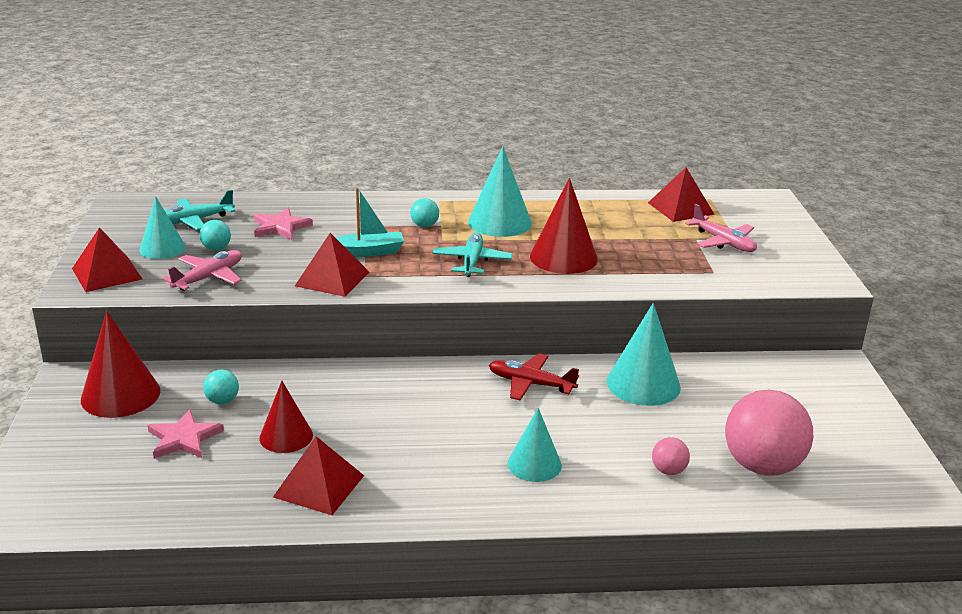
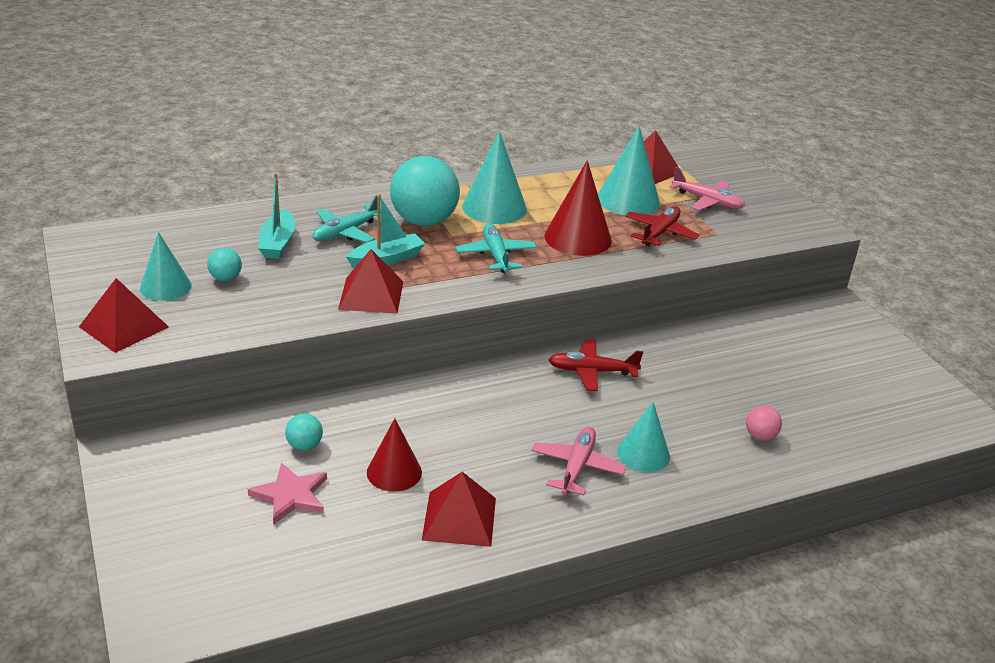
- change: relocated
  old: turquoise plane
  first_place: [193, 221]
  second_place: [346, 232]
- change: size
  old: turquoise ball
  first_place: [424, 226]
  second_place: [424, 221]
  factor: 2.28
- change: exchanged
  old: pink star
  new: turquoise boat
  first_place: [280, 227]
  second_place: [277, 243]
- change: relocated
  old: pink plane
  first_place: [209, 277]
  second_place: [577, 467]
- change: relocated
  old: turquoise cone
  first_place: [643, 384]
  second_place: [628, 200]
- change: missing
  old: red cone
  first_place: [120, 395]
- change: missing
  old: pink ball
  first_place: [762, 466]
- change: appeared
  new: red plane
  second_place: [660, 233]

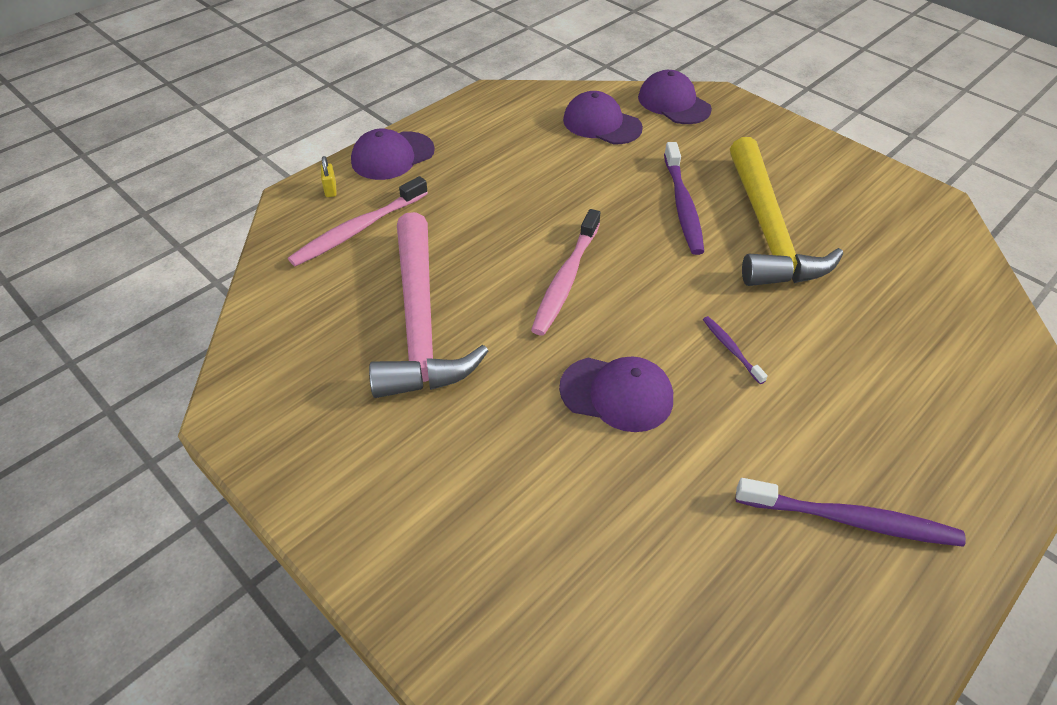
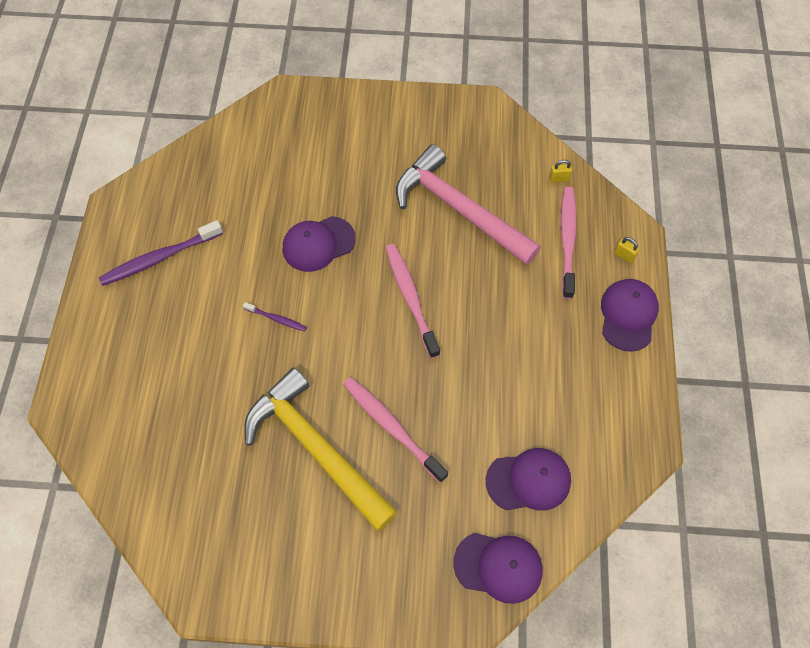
- change: colour
  old: purple toothbrush
  new: pink toothbrush
  first_place: [682, 205]
  second_place: [392, 427]
- change: appeared
  new: yellow padlock
  second_place: [558, 178]

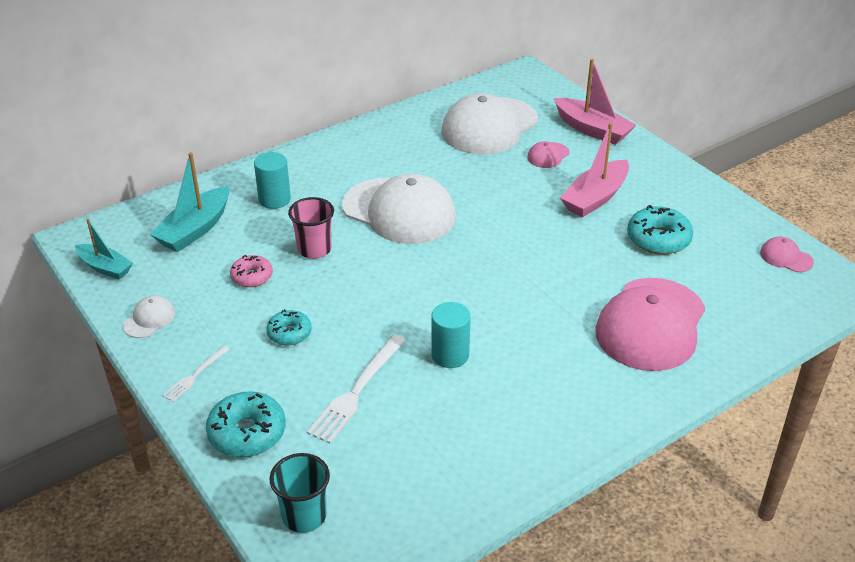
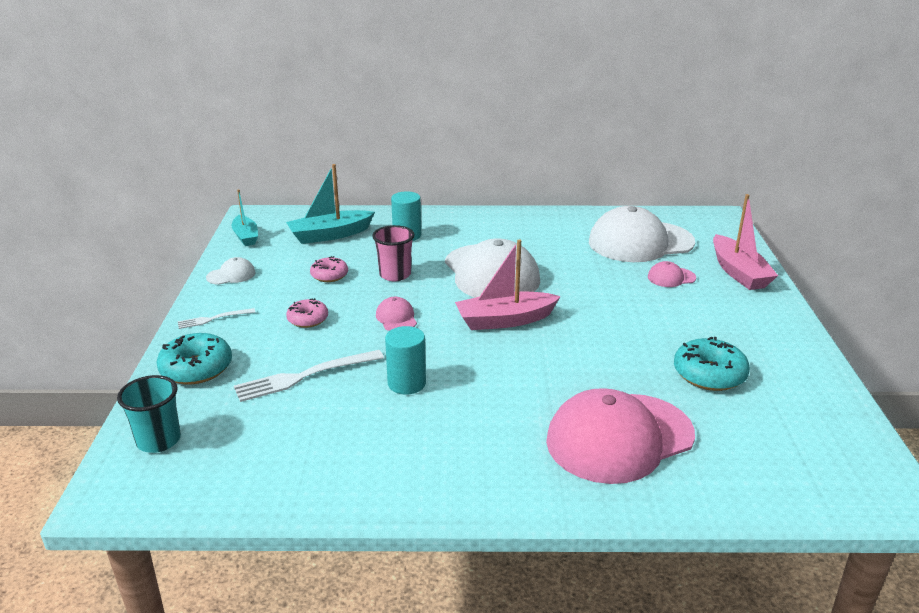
- change: relocated
  old: pink boat
  first_place: [595, 198]
  second_place: [505, 320]
- change: relocated
  old: pink cap
  first_place: [786, 257]
  second_place: [396, 318]
- change: colour
  old: turquoise donut
  new: pink donut
  first_place: [289, 333]
  second_place: [308, 319]

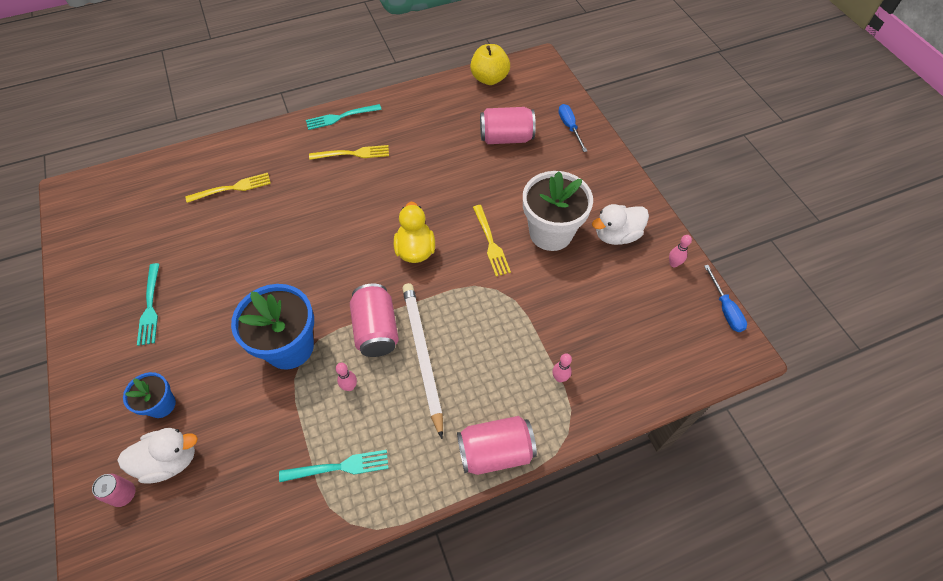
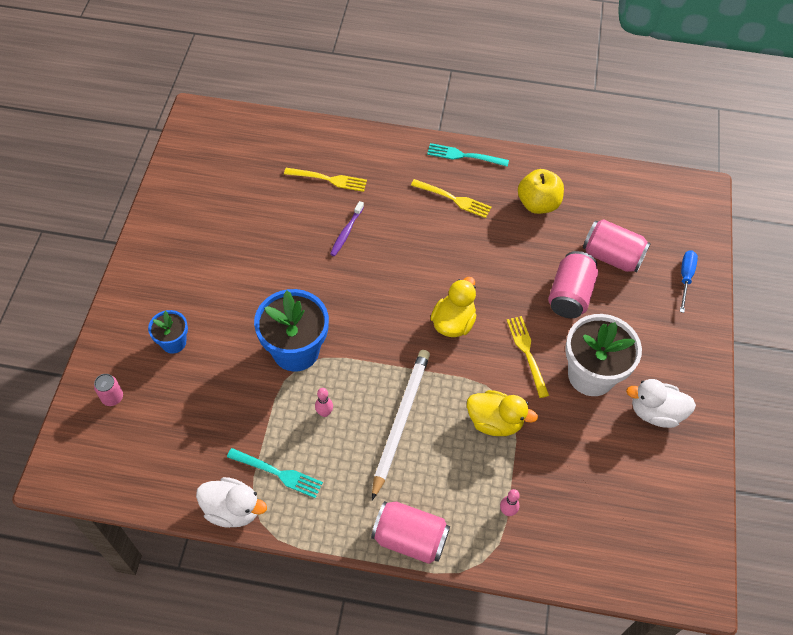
- change: relocated
  old: yellow apple
  first_place: [489, 78]
  second_place: [538, 204]
- change: spun
  old: yellow fork
  first_place: [490, 242]
  second_place: [527, 353]
  degrees: 150
- change: missing
  old: pink bowling pin
  first_place: [673, 264]
- change: missing
  old: turquoise fork
  first_place: [150, 307]
- change: missing
  old: blue screwdriver
  first_place: [725, 309]
- change: relocated
  old: pink can
  first_place: [376, 330]
  second_place: [570, 295]
- change: relocated
  old: white duck
  first_place: [170, 460]
  second_place: [233, 510]
- change: appeared
  new: purple toothbrush
  second_place: [346, 232]
- change: appeared
  new: yellow duck
  second_place: [495, 422]

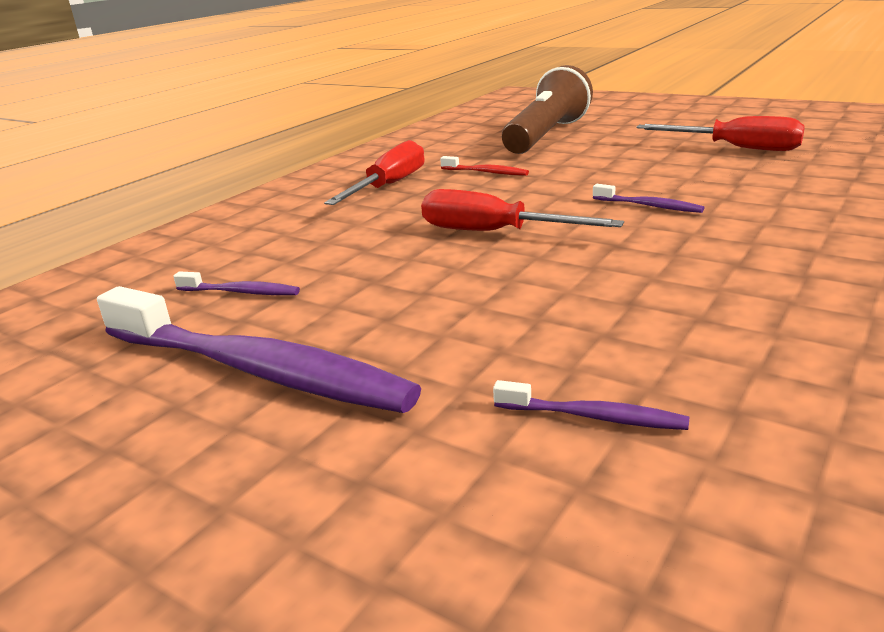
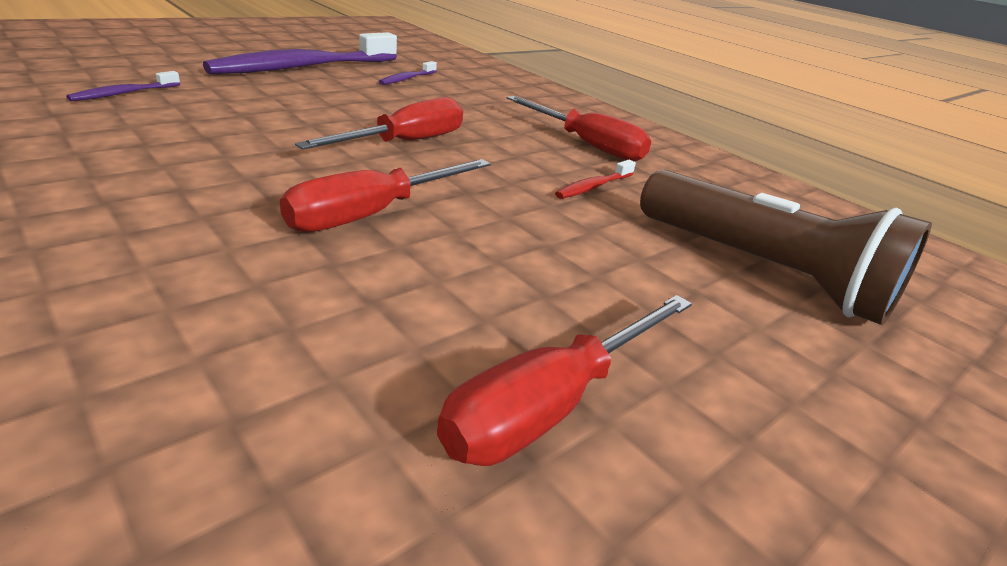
- change: exchanged
  old: purple toothbrush
  new: red screwdriver
  first_place: [649, 206]
  second_place: [372, 214]

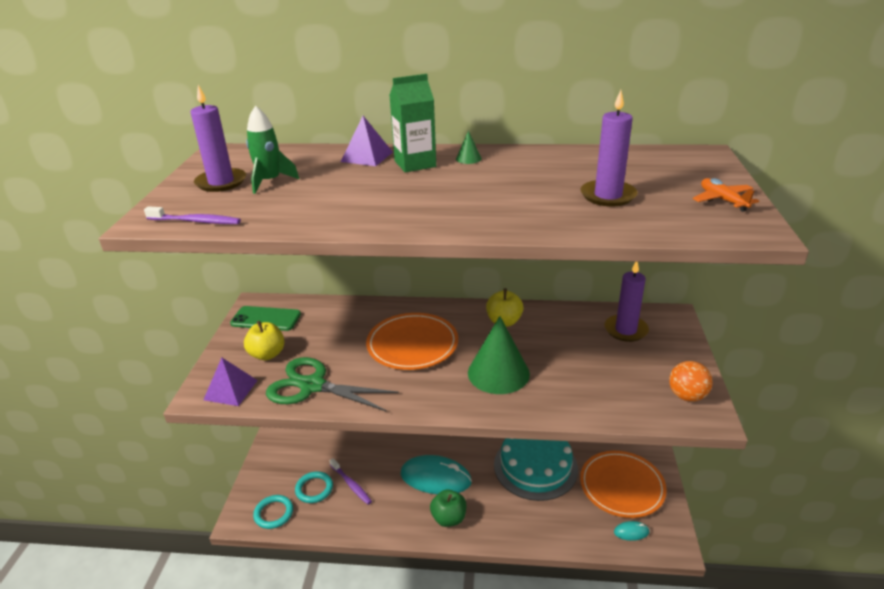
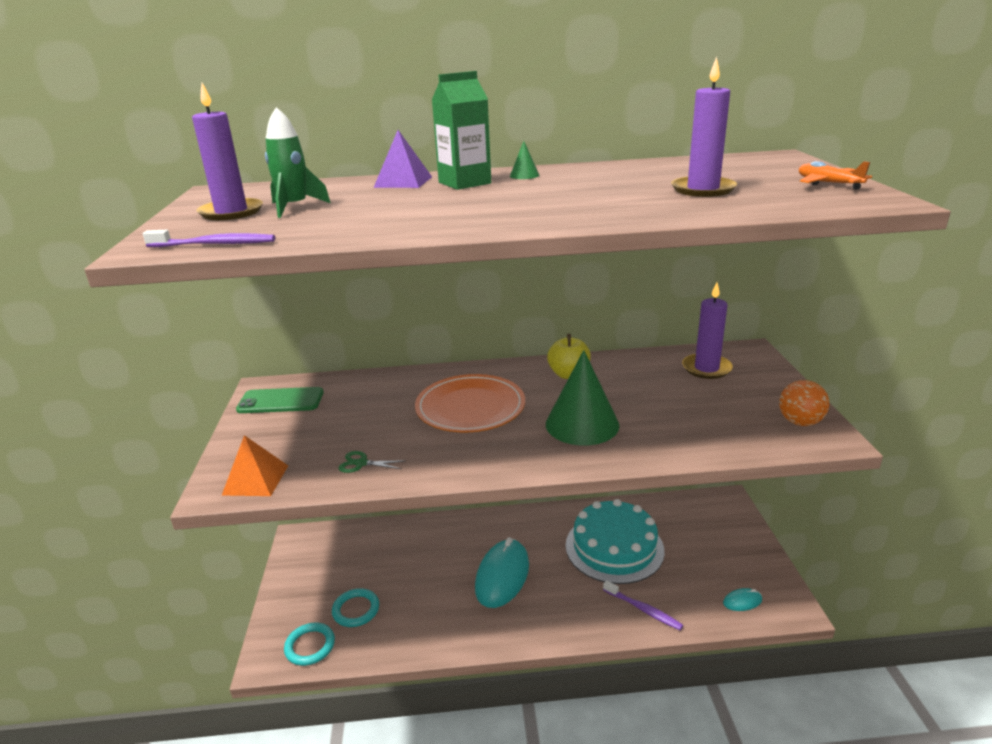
- change: missing
  old: yellow apple
  first_place: [267, 354]
- change: size
  old: green scissors
  first_place: [312, 386]
  second_place: [361, 463]
  factor: 0.41
- change: colour
  old: purple pyramid
  new: orange pyramid
  first_place: [231, 390]
  second_place: [256, 480]
- change: missing
  old: orange plate
  first_place: [622, 486]
- change: spun
  old: turquoise mouse
  first_place: [435, 478]
  second_place: [502, 576]
  degrees: -75
- change: relocated
  old: purple toothbrush
  first_place: [351, 484]
  second_place: [643, 609]
- change: missing
  old: green apple
  first_place: [449, 518]

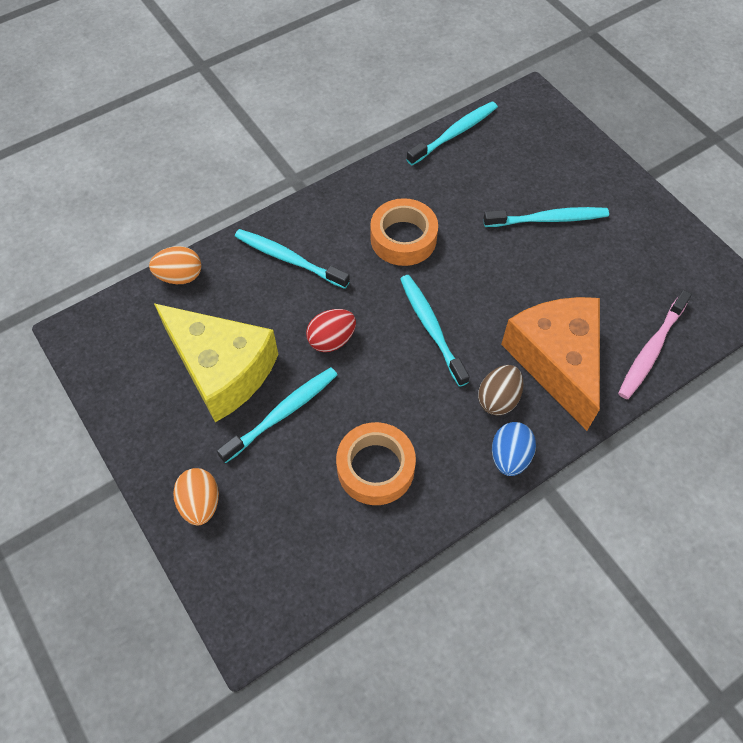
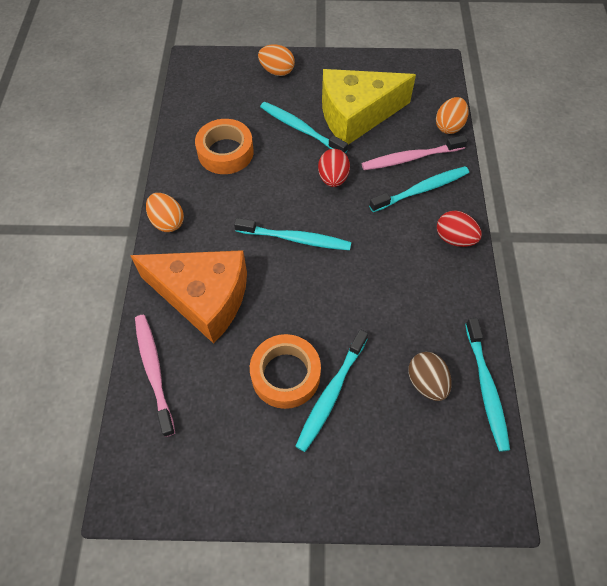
- change: relocated
  old: orange tape
  first_place: [403, 238]
  second_place: [285, 375]
- change: relocated
  old: brown egg
  first_place: [498, 399]
  second_place: [426, 382]
- change: spun
  old: turquoise toothbrush
  first_place: [283, 413]
  second_place: [300, 129]
  degrees: 135
- change: colour
  old: blue egg
  new: orange egg
  first_place: [509, 456]
  second_place: [167, 222]
- change: appeared
  new: pink toothbrush
  second_place: [410, 158]
- change: appeared
  new: red egg
  second_place: [454, 238]

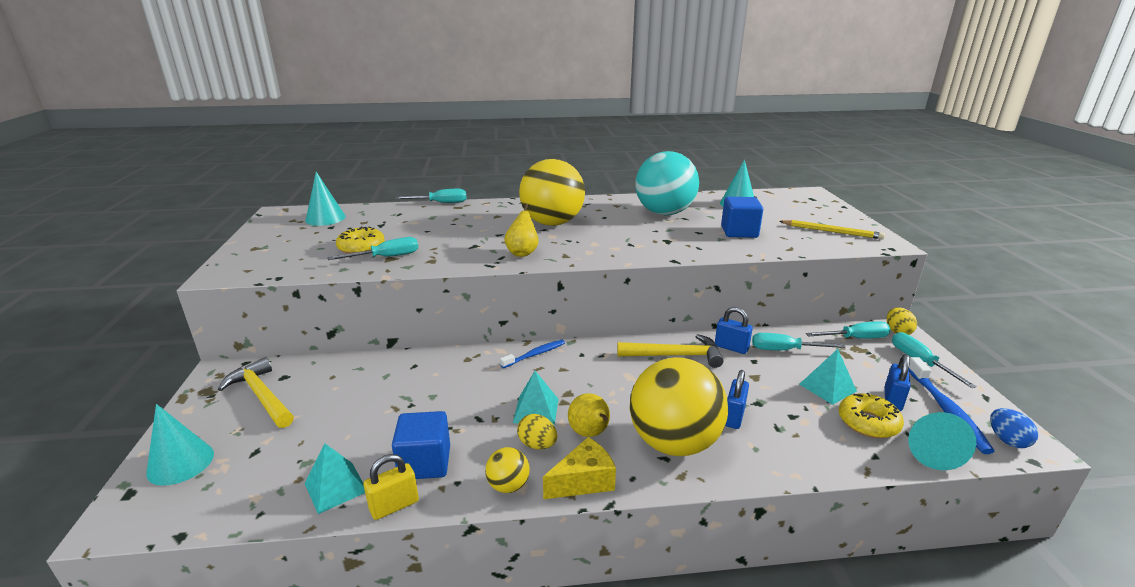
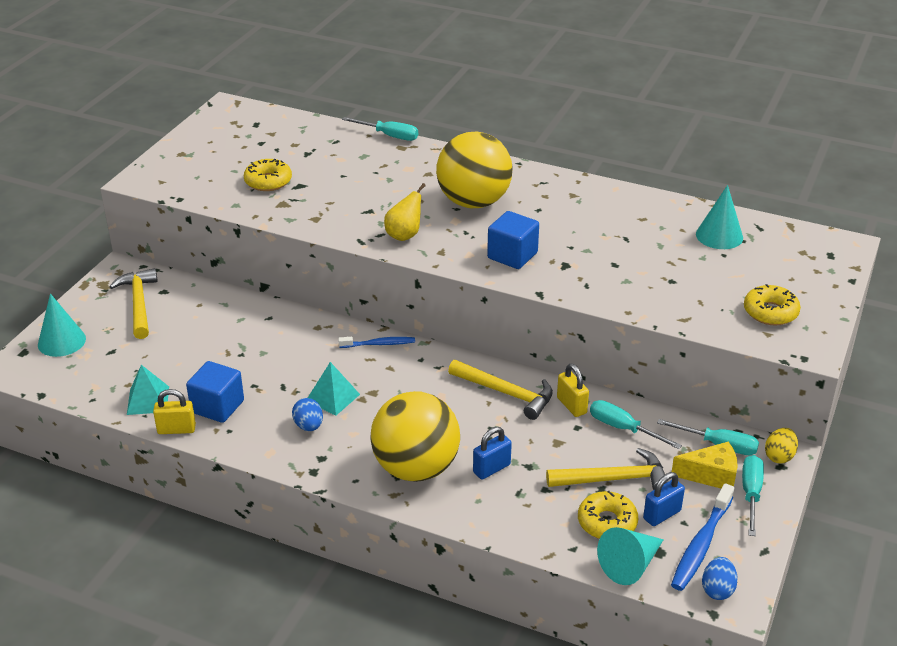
- change: missing
  old: turquoise ball
  first_place: [664, 213]
- change: missing
  old: turquoise cone
  first_place: [325, 218]
- change: relocated
  old: blue cube
  first_place: [739, 232]
  second_place: [512, 255]
- change: exchanged
  old: yellow pencil
  new: yellow donut
  first_place: [831, 231]
  second_place: [770, 312]
- change: missing
  old: turquoise screwdriver
  first_place: [386, 257]
- change: colour
  old: blue padlock
  new: yellow padlock
  first_place: [731, 347]
  second_place: [571, 405]
- change: exchanged
  old: turquoise pyramid
  new: yellow hammer
  first_place: [827, 387]
  second_place: [614, 479]
- change: missing
  old: yellow pear
  first_place: [590, 433]
- change: colour
  old: yellow egg
  new: blue egg
  first_place: [537, 445]
  second_place: [308, 426]
- change: relocated
  old: yellow cheese
  first_place: [583, 481]
  second_place: [711, 475]
- change: missing
  old: yellow ball
  first_place: [508, 485]

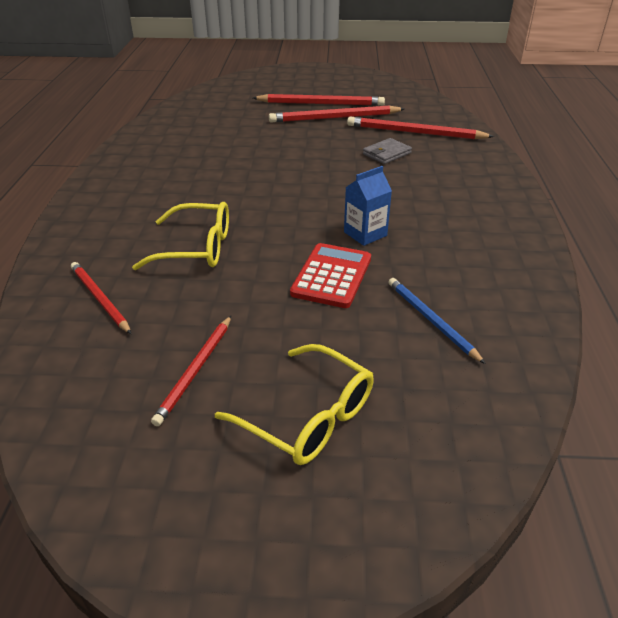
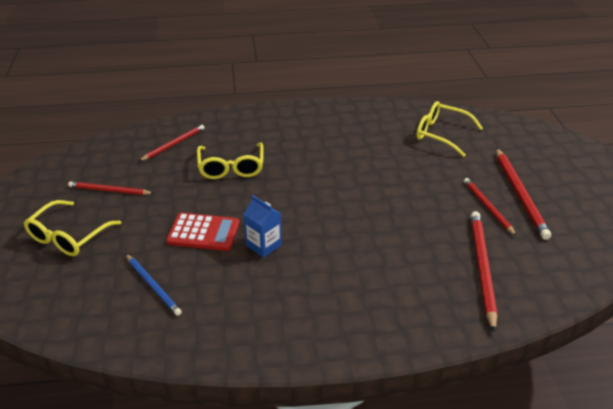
- change: size
  old: red pencil
  first_place: [334, 118]
  second_place: [487, 207]
  factor: 0.63
- change: missing
  old: grey wallet
  first_place: [387, 154]
- change: spun
  old: blue pencil
  first_place: [431, 320]
  second_place: [153, 286]
  degrees: 90
- change: appeared
  new: yellow glasses
  second_place: [441, 134]

